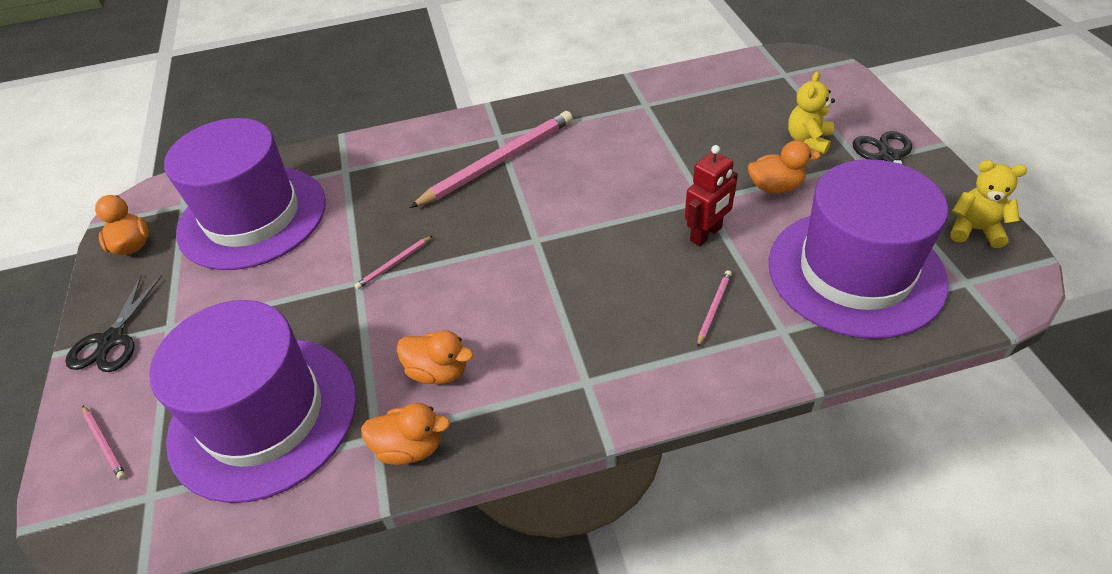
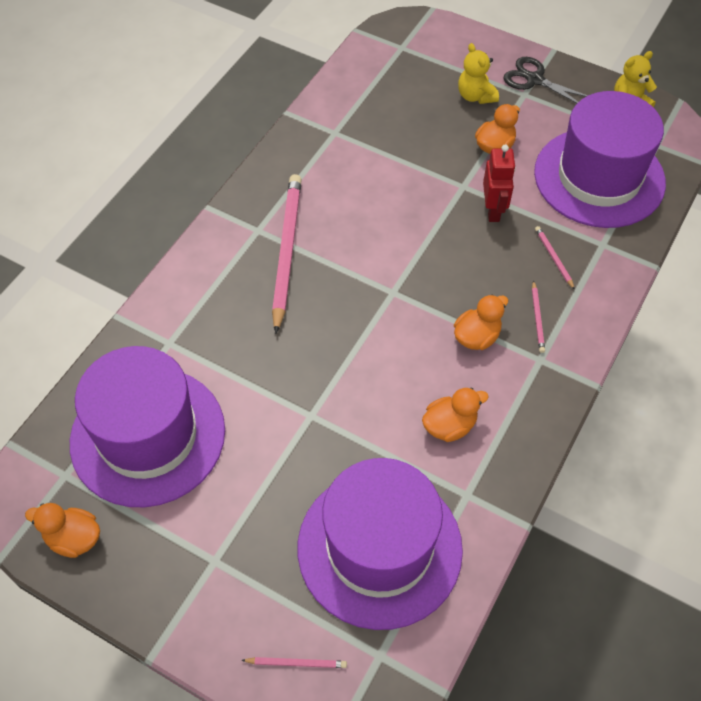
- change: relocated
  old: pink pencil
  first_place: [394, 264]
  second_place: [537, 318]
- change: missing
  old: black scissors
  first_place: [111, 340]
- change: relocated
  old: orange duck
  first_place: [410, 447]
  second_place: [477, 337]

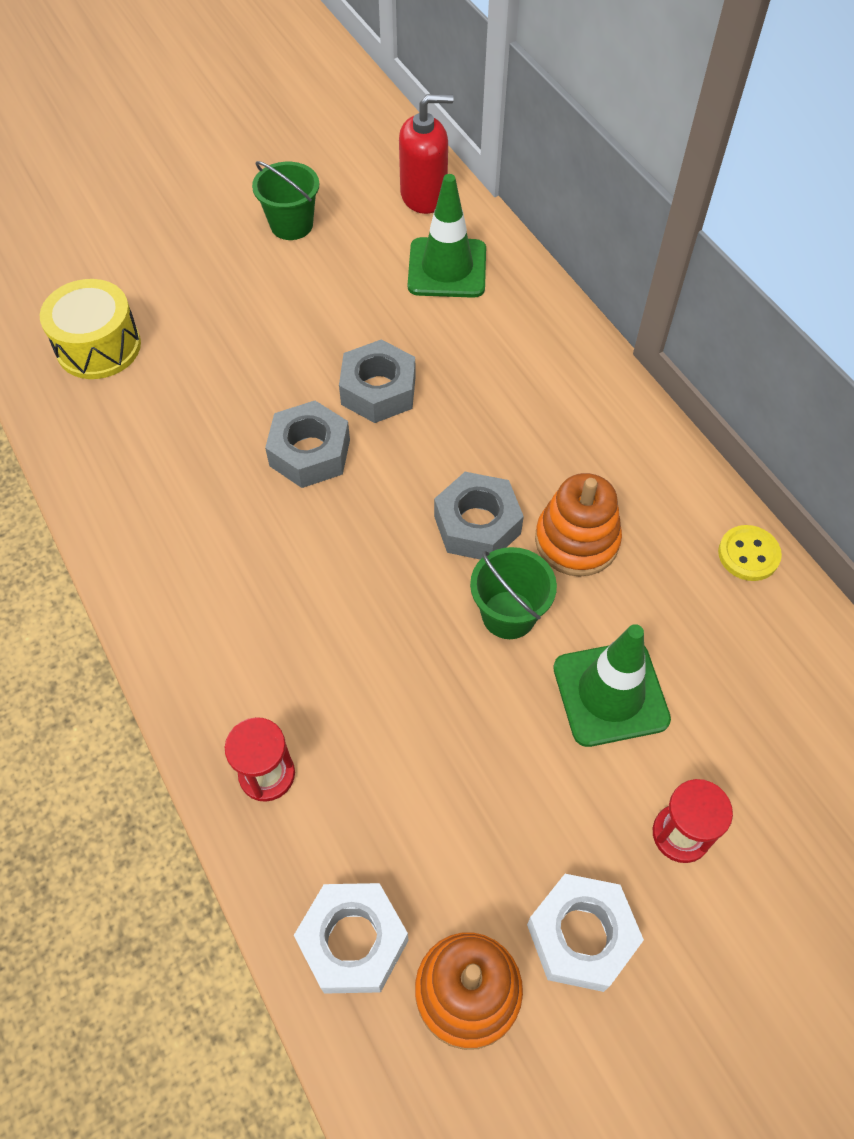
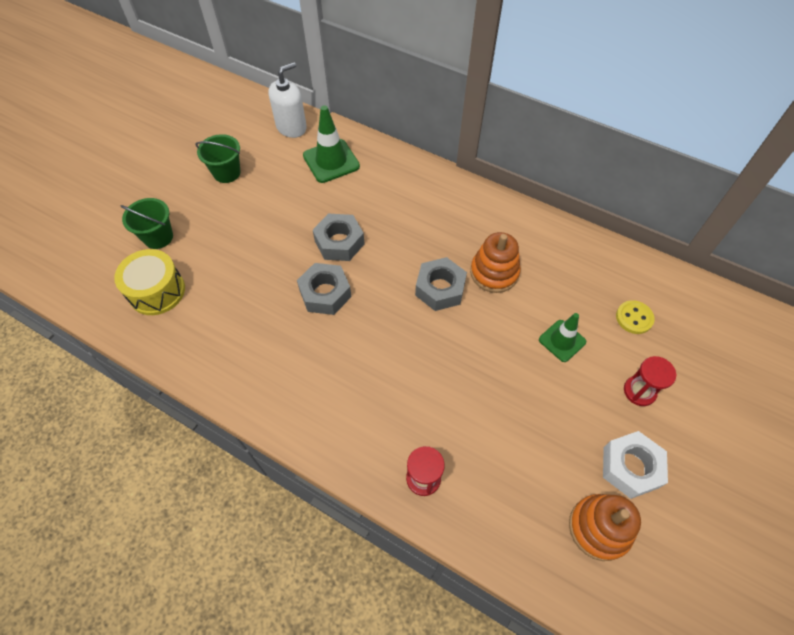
- change: colour
  old: red soap dispenser
  new: white soap dispenser
  first_place: [424, 196]
  second_place: [291, 127]
- change: relocated
  old: yellow button
  first_place: [748, 554]
  second_place: [634, 318]
- change: relocated
  old: green bucket
  first_place: [508, 615]
  second_place: [158, 237]
- change: size
  old: green traffic cone
  first_place: [610, 693]
  second_place: [562, 341]
  factor: 0.65
- change: missing
  old: white nut
  first_place: [353, 941]

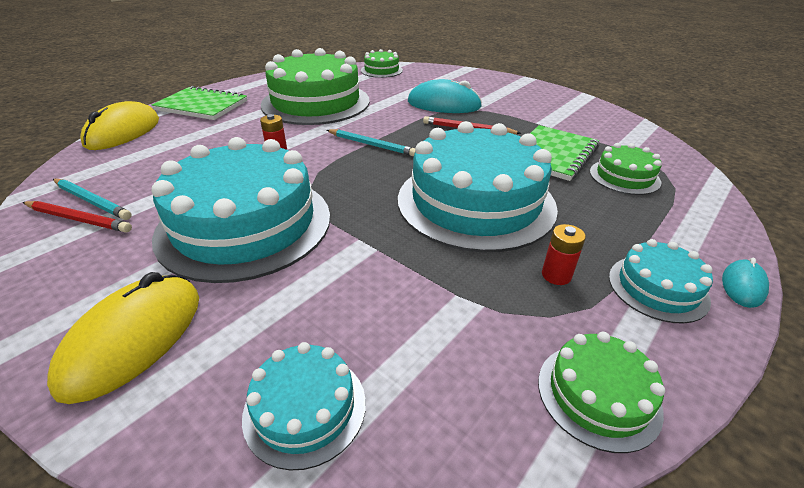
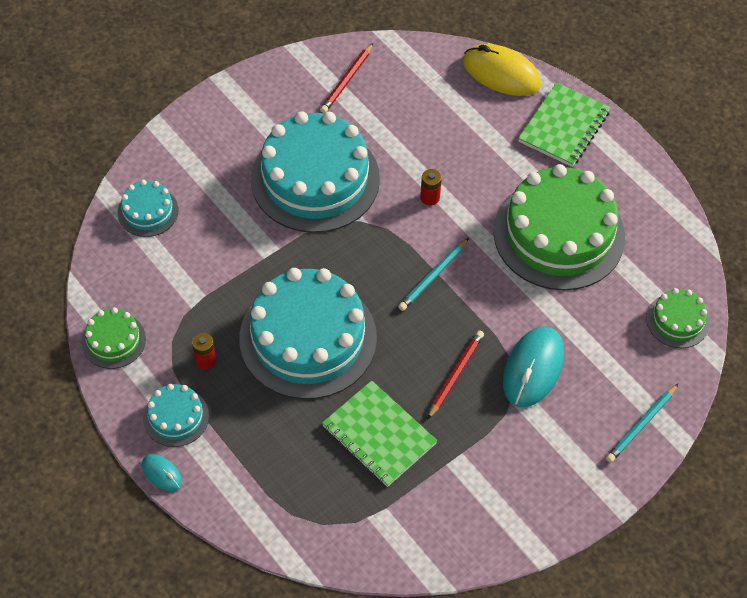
- change: missing
  old: green cake
  first_place: [624, 177]
- change: relocated
  old: turquoise pencil
  first_place: [92, 201]
  second_place: [641, 425]
- change: missing
  old: yellow mouse
  first_place: [134, 339]

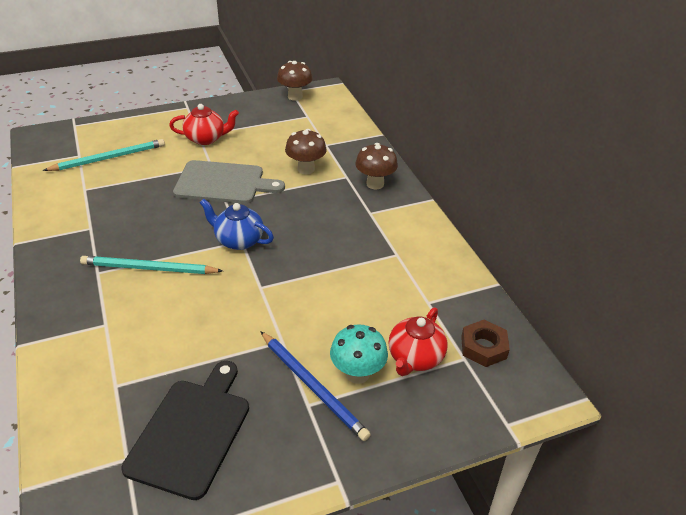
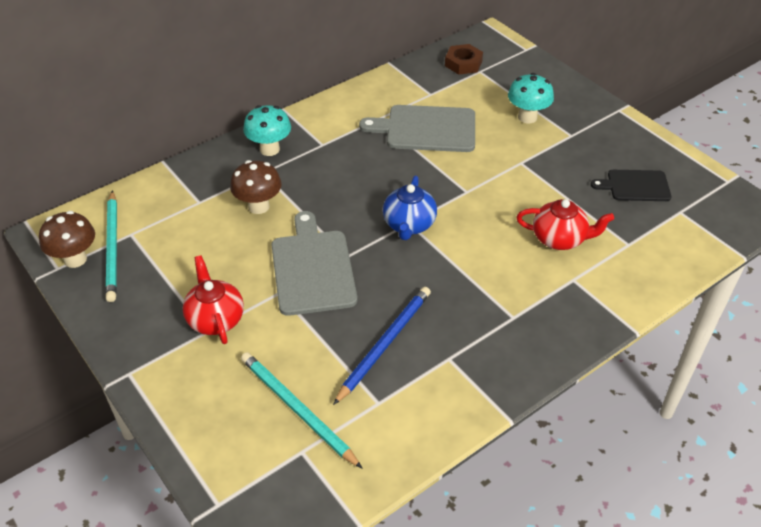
- change: colour
  old: brown mushroom
  new: turquoise mushroom
  first_place: [375, 184]
  second_place: [269, 149]
- change: relocated
  old: turquoise pencil
  first_place: [149, 268]
  second_place: [112, 248]
- change: relocated
  old: red teapot
  first_place: [415, 358]
  second_place: [559, 239]
- change: relocated
  old: blue pencil
  first_place: [313, 386]
  second_place: [385, 344]
- change: size
  old: black cutting board
  first_place: [191, 432]
  second_place: [635, 186]
  factor: 0.62
- change: appeared
  new: grey cutting board
  second_place: [426, 129]

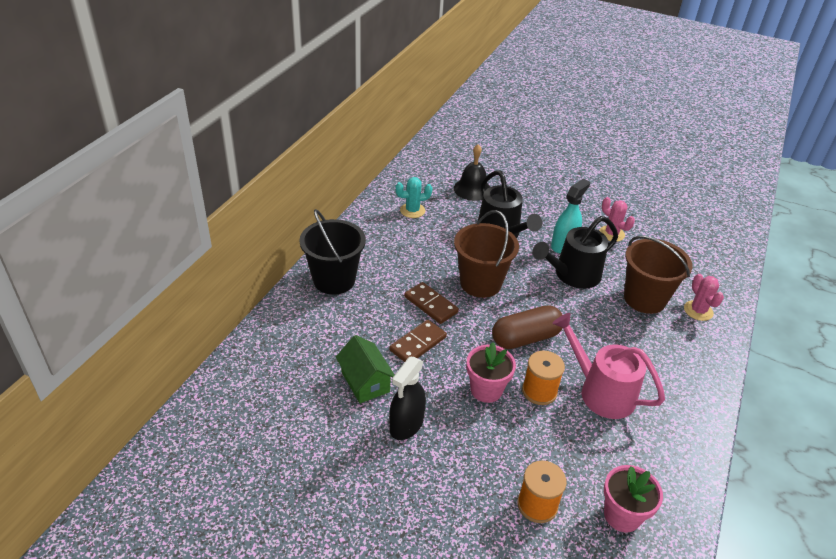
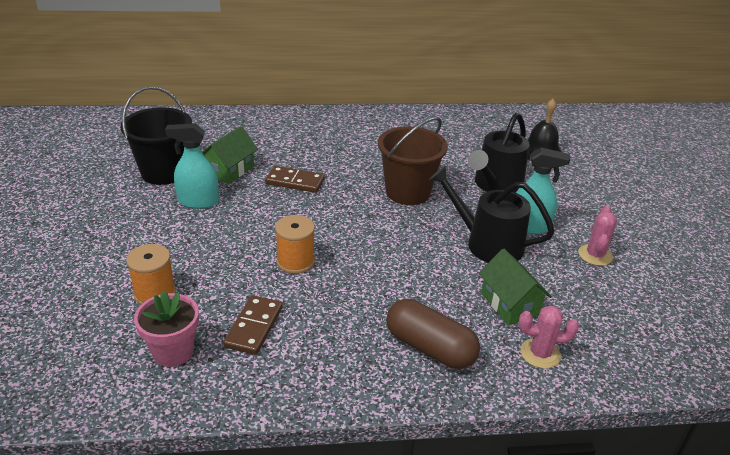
- change: missing
  old: turquoise cactus
  first_place: [412, 210]
- change: relocated
  old: black bucket
  first_place: [334, 280]
  second_place: [164, 172]
- change: exchanged
  old: brown bucket
  new: green house
  first_place: [644, 299]
  second_place: [510, 304]
- change: spun
  old: pink cactus
  first_place: [698, 311]
  second_place: [540, 353]
  degrees: 45
- change: relocated
  old: brown domino
  first_place: [431, 304]
  second_place: [254, 327]
- change: relocated
  old: brown capsule
  first_place: [526, 338]
  second_place: [430, 348]
- change: missing
  old: pink watering can
  first_place: [601, 392]
- change: missing
  old: pink flower pot
  first_place: [486, 390]
- change: colour
  old: black spray bottle
  new: turquoise spray bottle
  first_place: [406, 425]
  second_place: [198, 202]

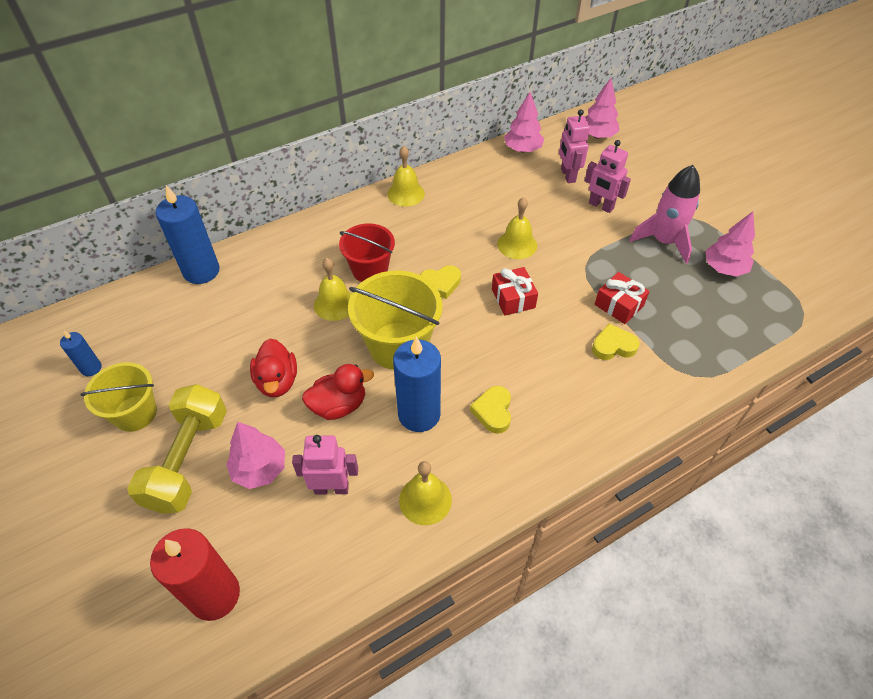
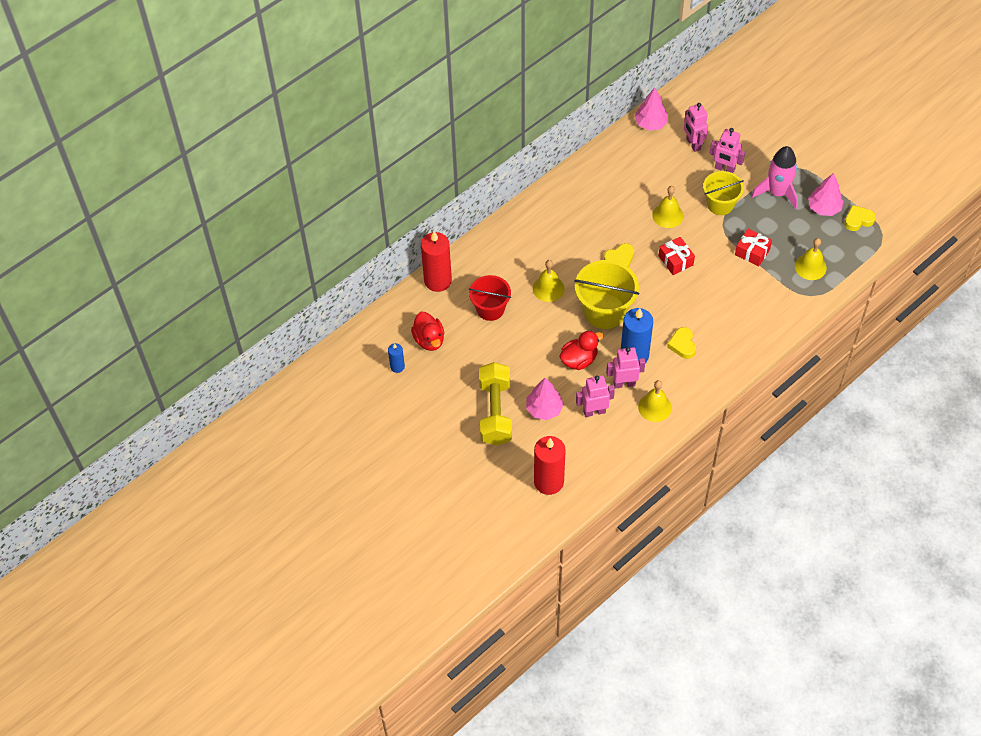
- change: missing
  old: pink tree
  first_place: [597, 135]
- change: relocated
  old: yellow bell
  first_place: [406, 193]
  second_place: [810, 267]
- change: colour
  old: blue candle
  new: red candle
  first_place: [201, 271]
  second_place: [438, 280]
- change: relocated
  old: red bucket
  first_place: [370, 270]
  second_place: [490, 309]
- change: relocated
  old: yellow heart
  first_place: [613, 346]
  second_place: [858, 220]
- change: relocated
  old: red duck
  first_place: [277, 381]
  second_place: [429, 340]
- change: relocated
  old: yellow bucket
  first_place: [135, 413]
  second_place: [720, 204]
- change: appeared
  new: pink robot
  second_place: [624, 383]

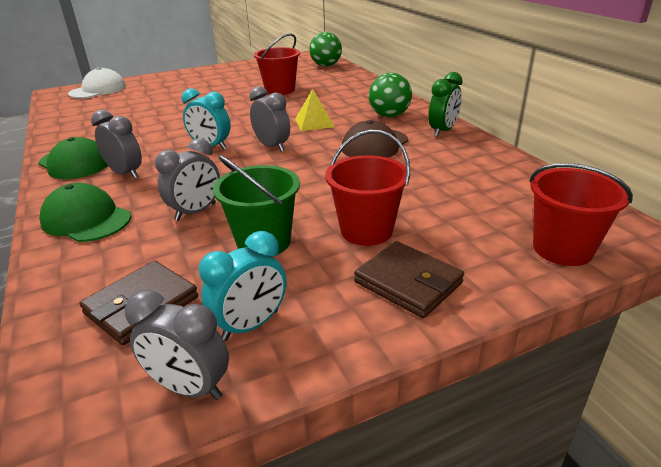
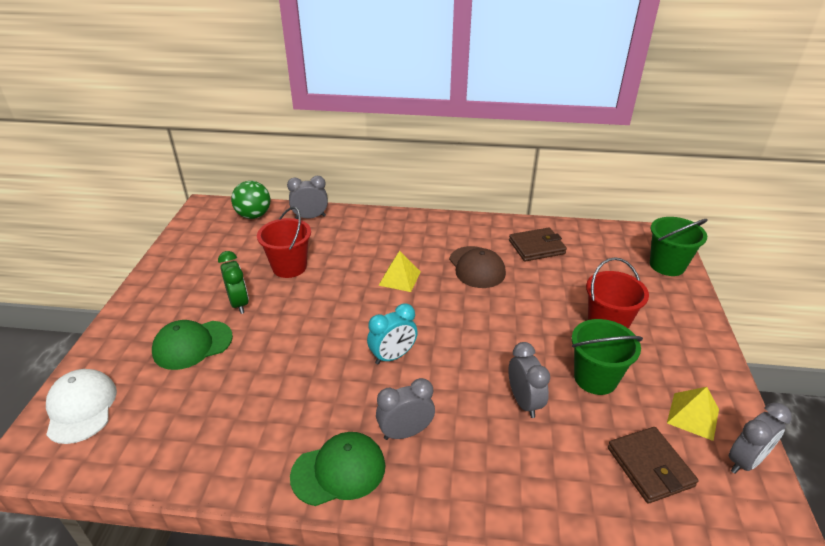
- change: relocated
  old: green clock
  first_place: [442, 131]
  second_place: [239, 303]
- change: missing
  old: green ball
  first_place: [389, 116]
- change: relocated
  old: grey clock
  first_place: [272, 146]
  second_place: [310, 217]
- change: colour
  old: red bucket
  new: green bucket
  first_place: [562, 249]
  second_place: [667, 265]
- change: relocated
  old: green cap
  first_place: [86, 219]
  second_place: [192, 345]
- change: exchanged
  old: turquoise clock
  new: yellow pyramid
  first_place: [251, 325]
  second_place: [693, 416]
- change: relocated
  old: brown wallet
  first_place: [408, 282]
  second_place: [536, 247]

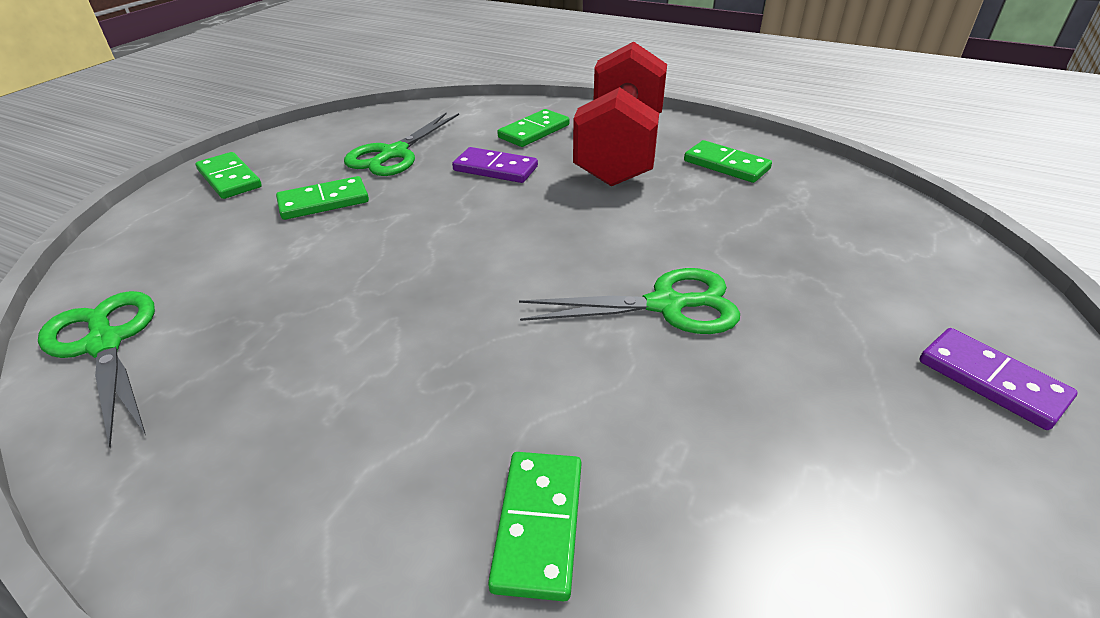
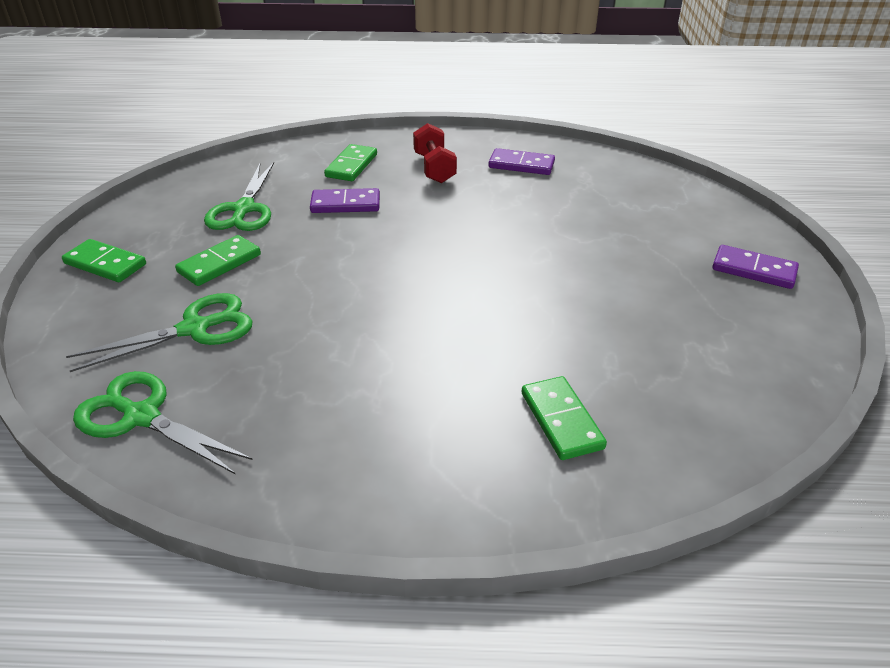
- change: size
  old: red dumbbell
  first_place: [620, 150]
  second_place: [434, 168]
  factor: 0.49
- change: colour
  old: green domino
  new: purple domino
  first_place: [726, 165]
  second_place: [521, 165]
- change: relocated
  old: green scissors
  first_place: [666, 305]
  second_place: [195, 329]

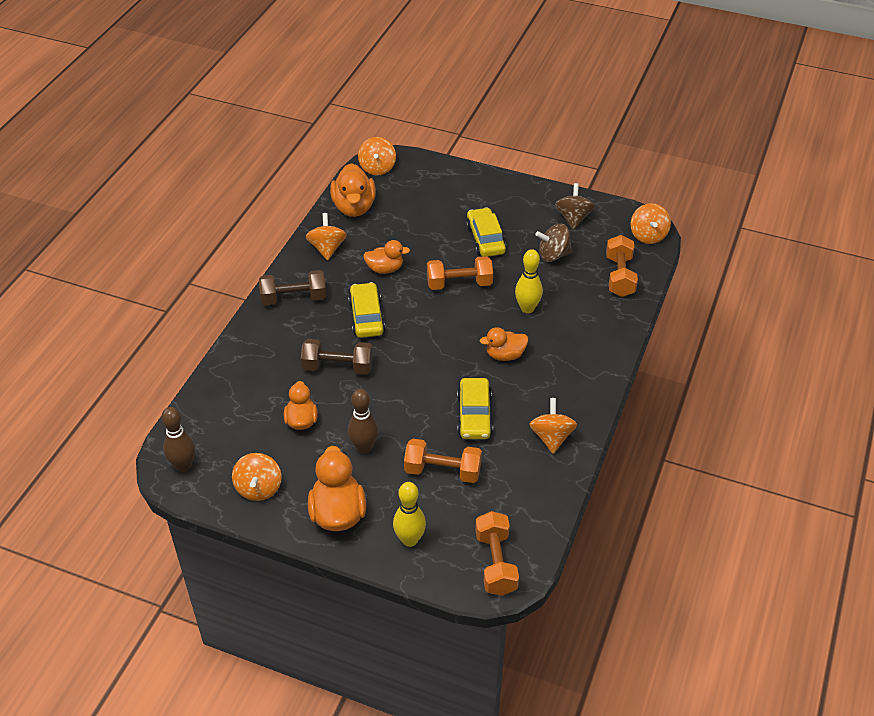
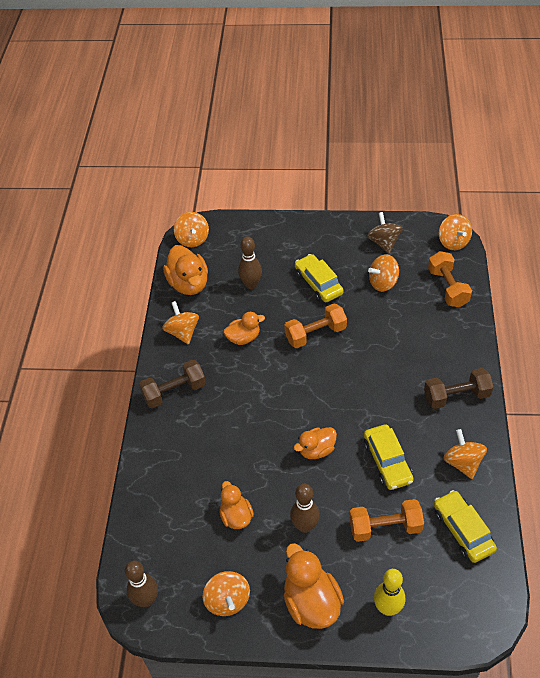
- change: colour
  old: brown spinning top
  new: orange spinning top
  first_place: [553, 255]
  second_place: [383, 283]
- change: missing
  old: yellow bowling pin
  first_place: [527, 308]
- change: relocated
  old: yellow car
  first_place: [366, 317]
  second_place: [463, 530]
- change: relocated
  old: orange duck
  first_place: [505, 355]
  second_place: [316, 450]
- change: relocated
  old: brown dumbbell
  first_place: [338, 367]
  second_place: [456, 396]
- change: missing
  old: orange dumbbell
  first_place: [495, 563]
- change: appeared
  new: brown bowling pin
  second_place: [251, 284]

